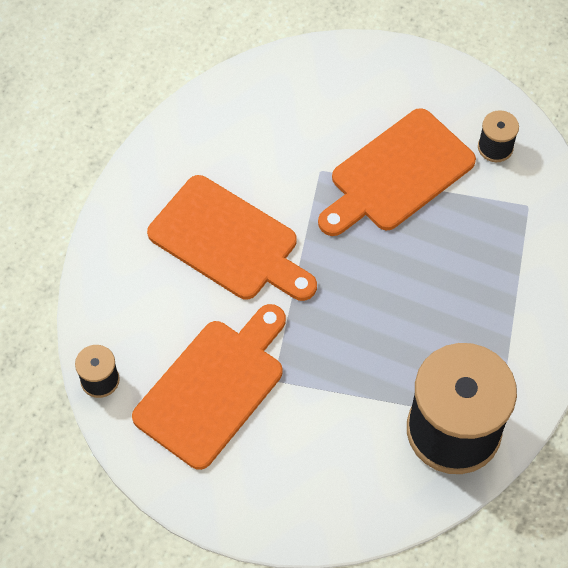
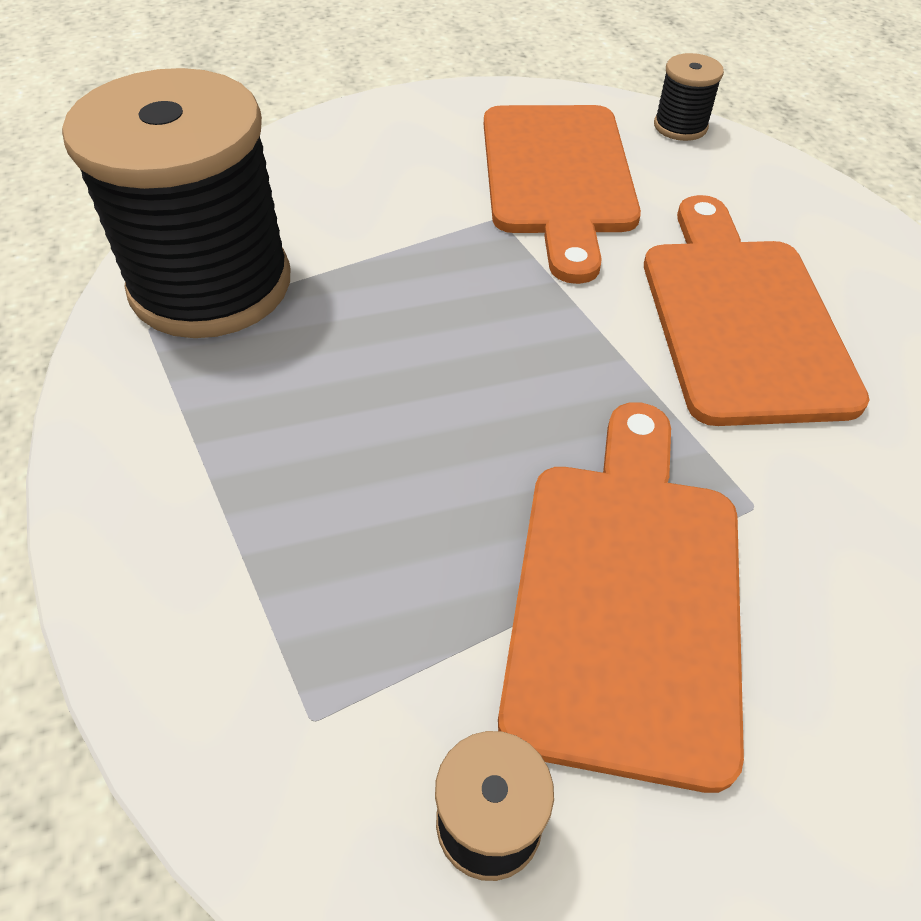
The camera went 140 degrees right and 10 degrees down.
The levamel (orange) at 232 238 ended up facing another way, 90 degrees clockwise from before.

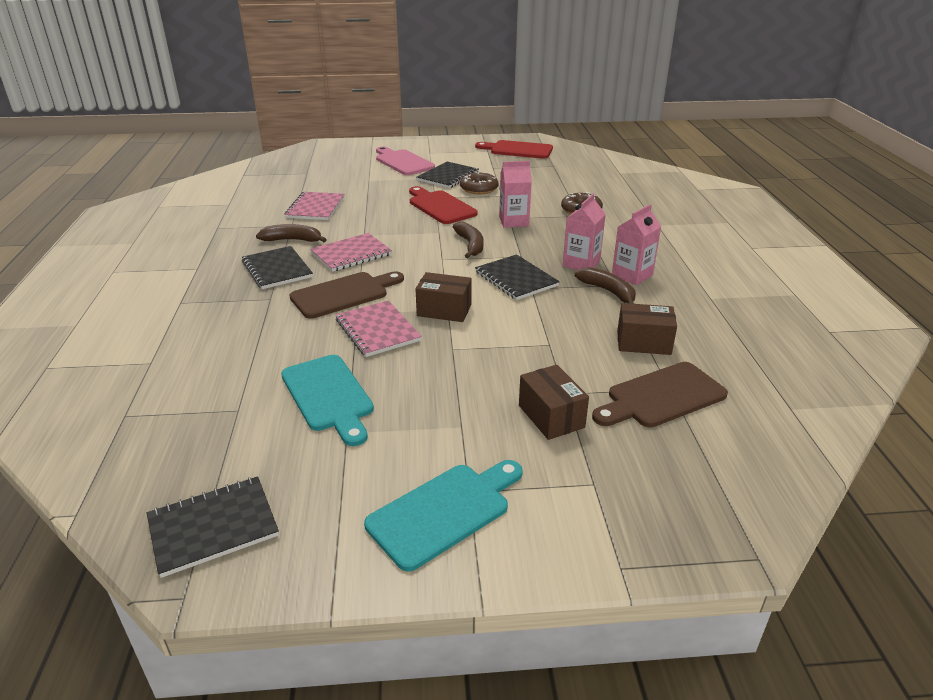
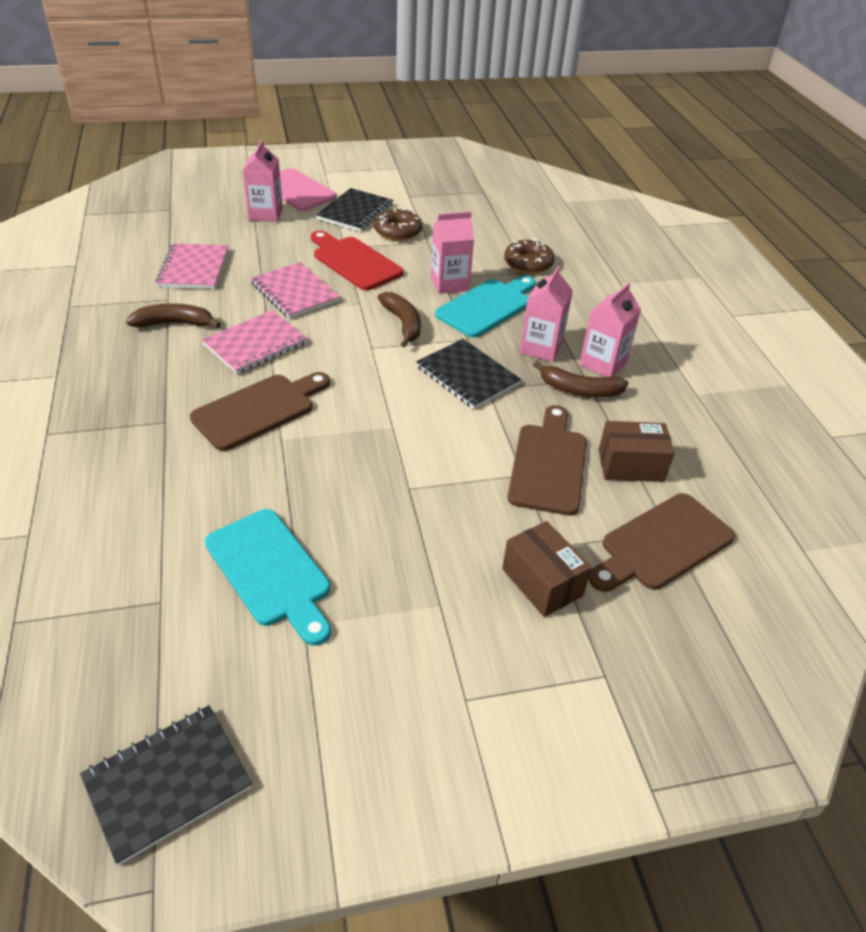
The camera went 10 degrees left and 10 degrees up.
The second view lost the levamel (red) at 514 149.
The second view lost the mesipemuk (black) at 277 267.
The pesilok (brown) at 605 285 ended up facing another way, 150 degrees clockwise from before.
The second view lost the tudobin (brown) at 444 297.
The mesipemuk (pink) ended up elsewhere, having gone from 379 328 to 295 290.
The levamel (turquoise) ended up elsewhere, having gone from 443 515 to 485 306.
The second view gained the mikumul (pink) at 263 181.
The second view gained the levamel (brown) at 547 460.

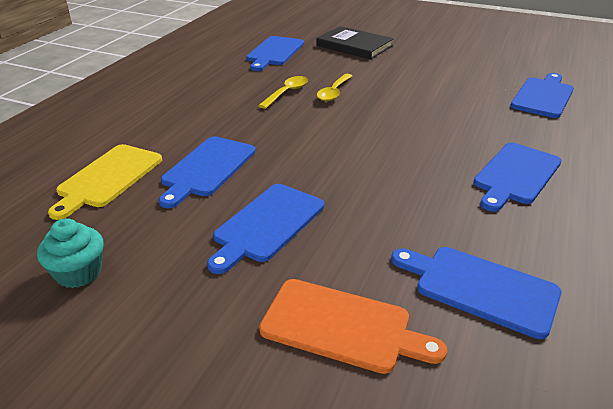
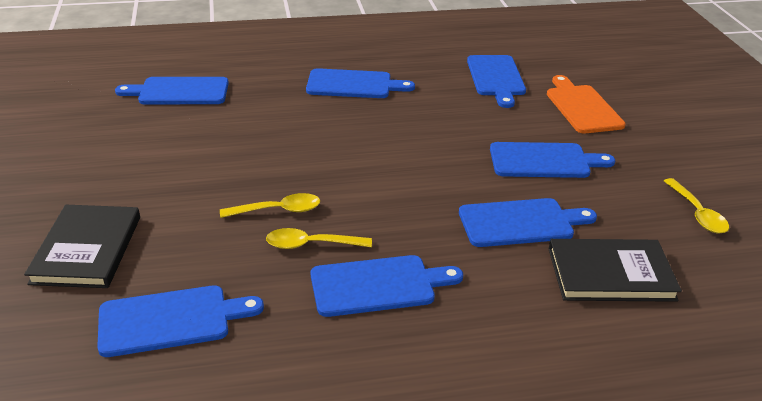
The camera went 125 degrees left and 0 degrees up.
Where the levamel (yellow) stood at 105 182, the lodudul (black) came to stand at 615 270.
Where the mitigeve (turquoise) stood at 70 253, the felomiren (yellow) came to stand at 696 205.
The second view gained the levamel (blue) at 387 286.

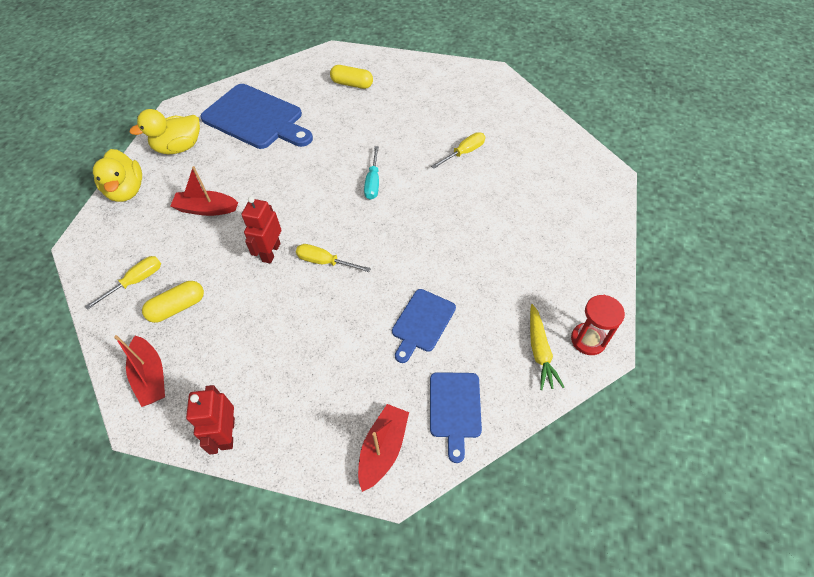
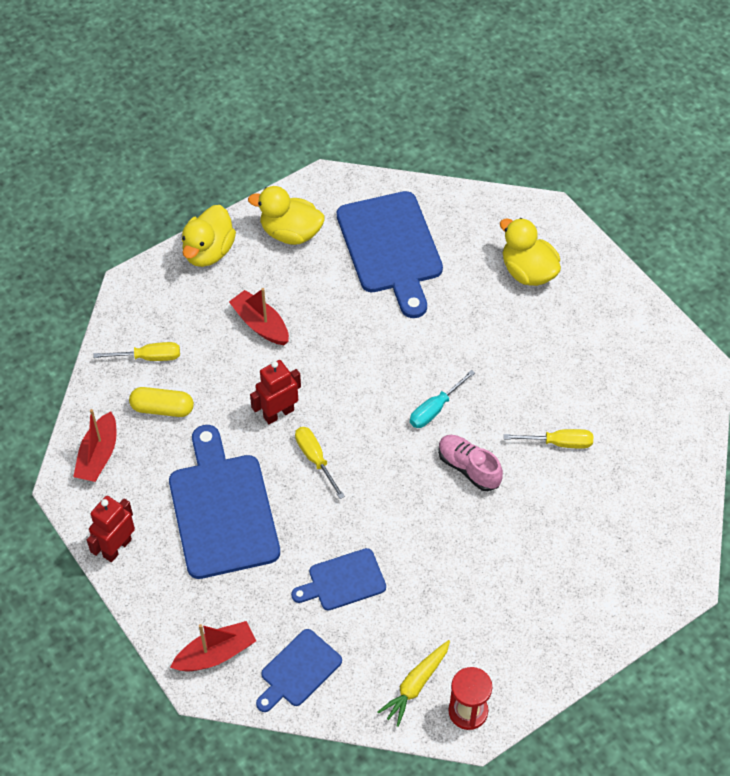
The camera went 40 degrees right and 0 degrees up.
Where the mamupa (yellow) stood at 351 77, the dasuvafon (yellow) came to stand at 530 252.
The second view gained the levamel (blue) at 224 502.
The second view gained the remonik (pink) at 470 463.

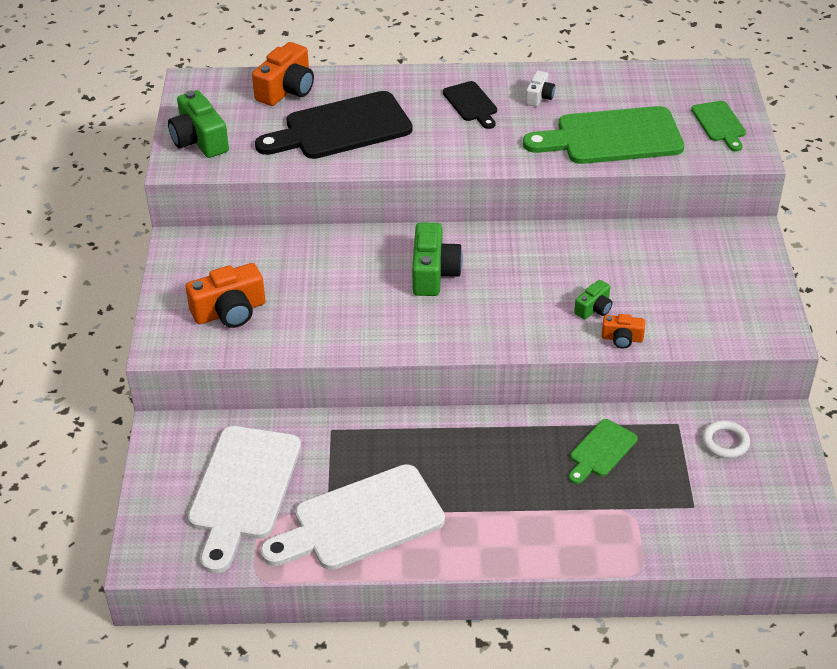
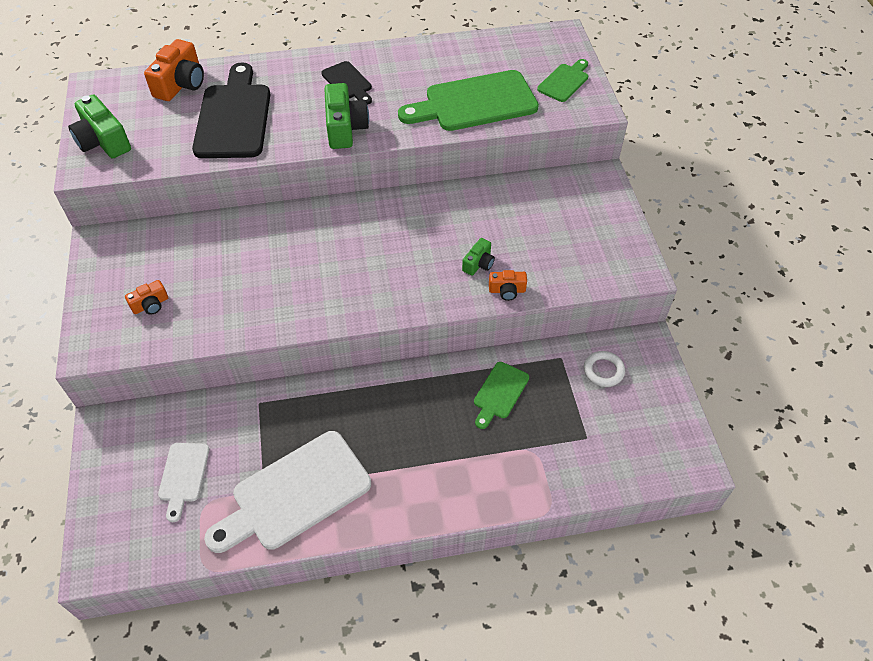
The camera went 10 degrees left and 10 degrees up.
The second view lost the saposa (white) at 540 89.
The levamel (black) at 334 125 ended up facing another way, 120 degrees clockwise from before.
The levamel (green) at 718 126 ended up facing another way, 120 degrees counterclockwise from before.
The saposa (green) ended up elsewhere, having gone from 437 259 to 346 116.
The size of the saposa (orange) at 226 295 changed by a factor of 0.55.
The size of the levamel (white) at 244 499 changed by a factor of 0.51.

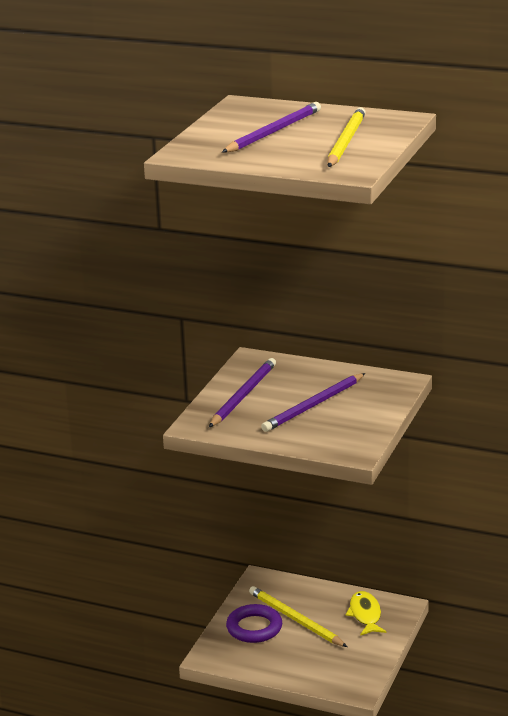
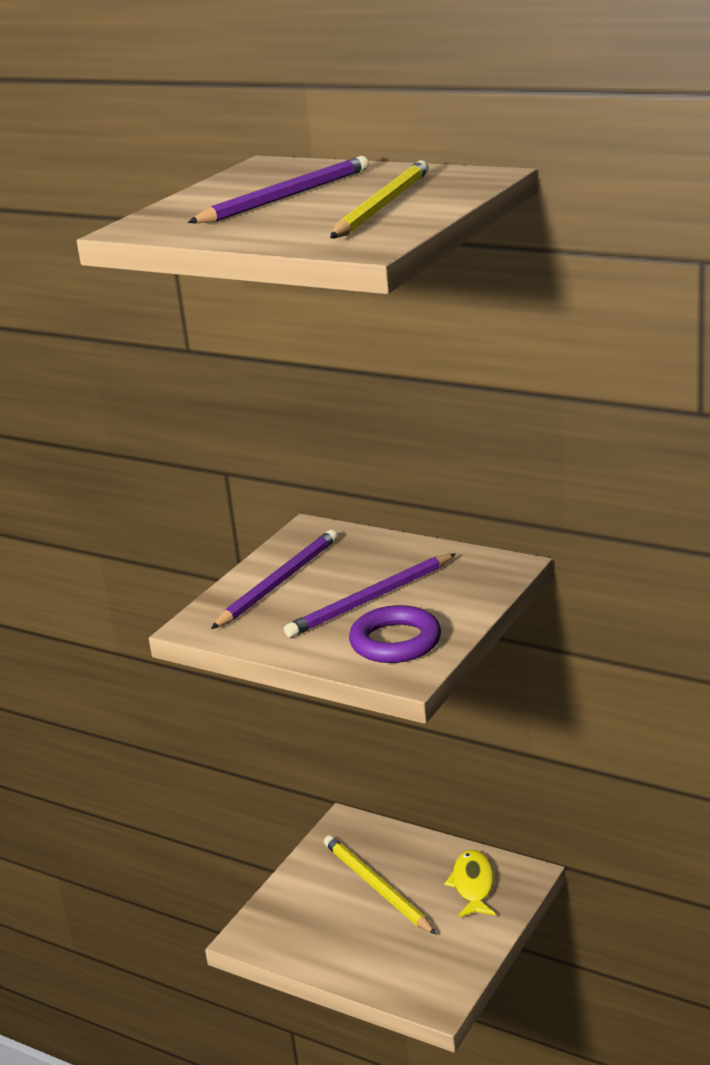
The camera went 10 degrees right and 0 degrees up.
The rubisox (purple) ended up elsewhere, having gone from 254 623 to 395 634.

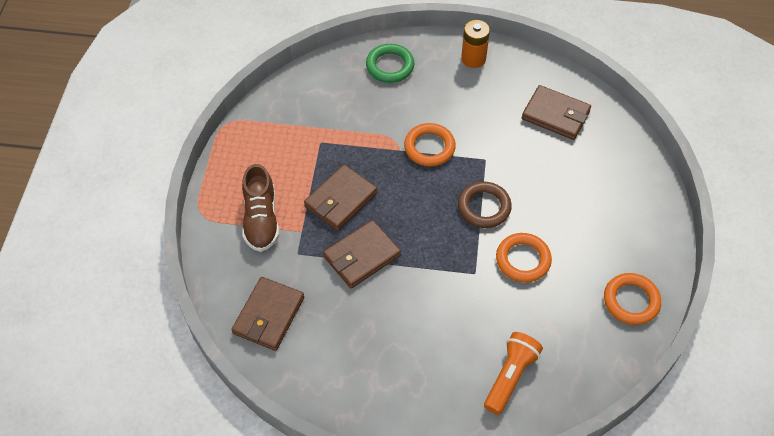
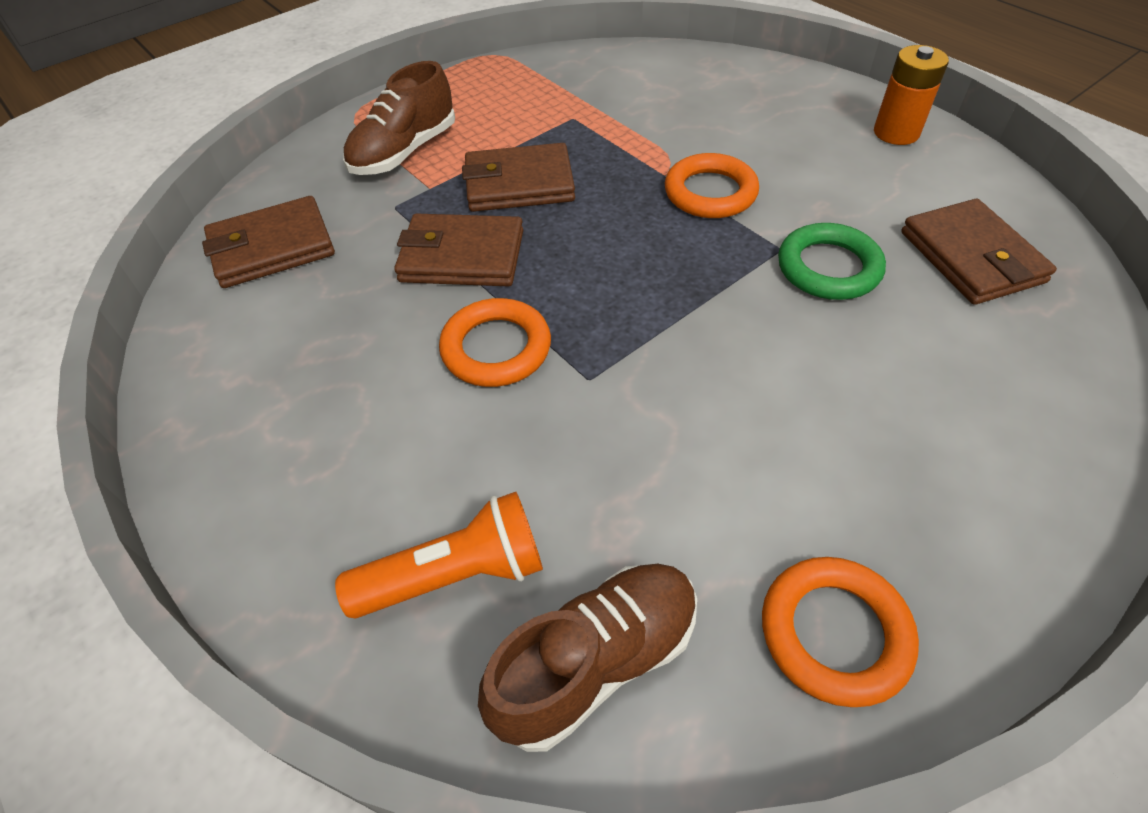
The camera went 45 degrees right and 5 degrees down.
The rubisox (green) ended up elsewhere, having gone from 390 63 to 832 261.
The second view lost the rubisox (brown) at 485 204.
The rubisox (orange) ended up elsewhere, having gone from 524 257 to 495 342.
The second view gained the remonik (brown) at 587 658.

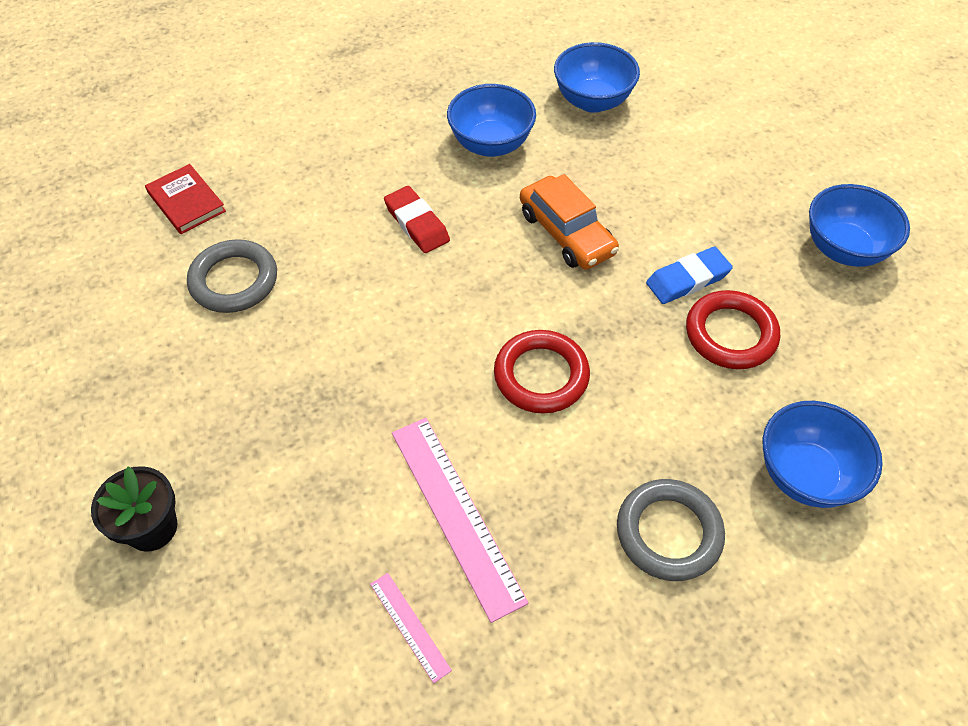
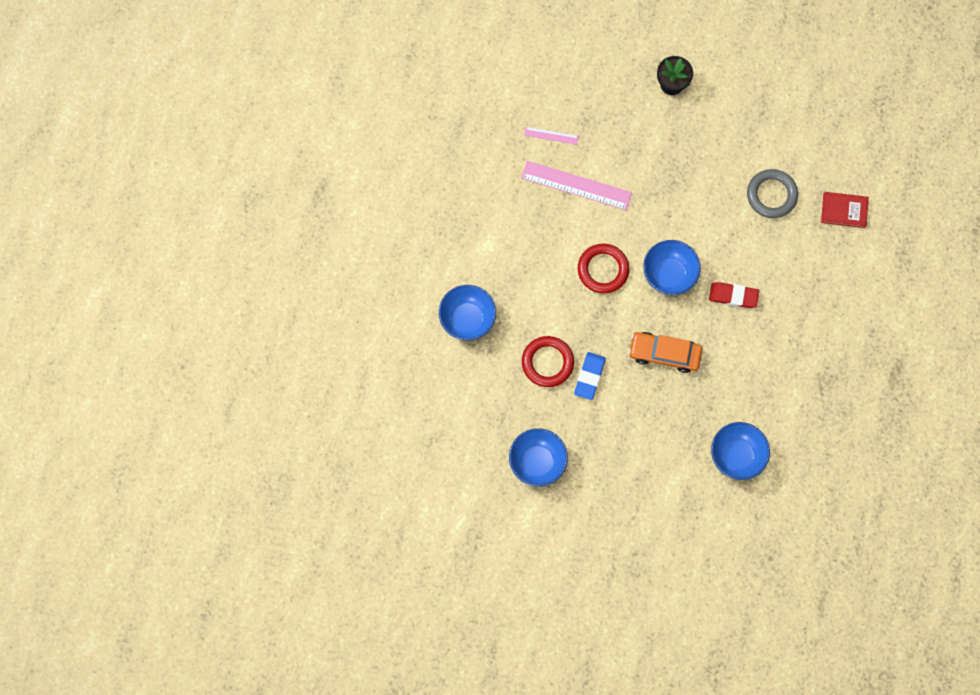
The camera went 135 degrees right and 20 degrees up.
The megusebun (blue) ended up elsewhere, having gone from 491 120 to 672 267.
The second view lost the rubisox (grey) at 671 530.

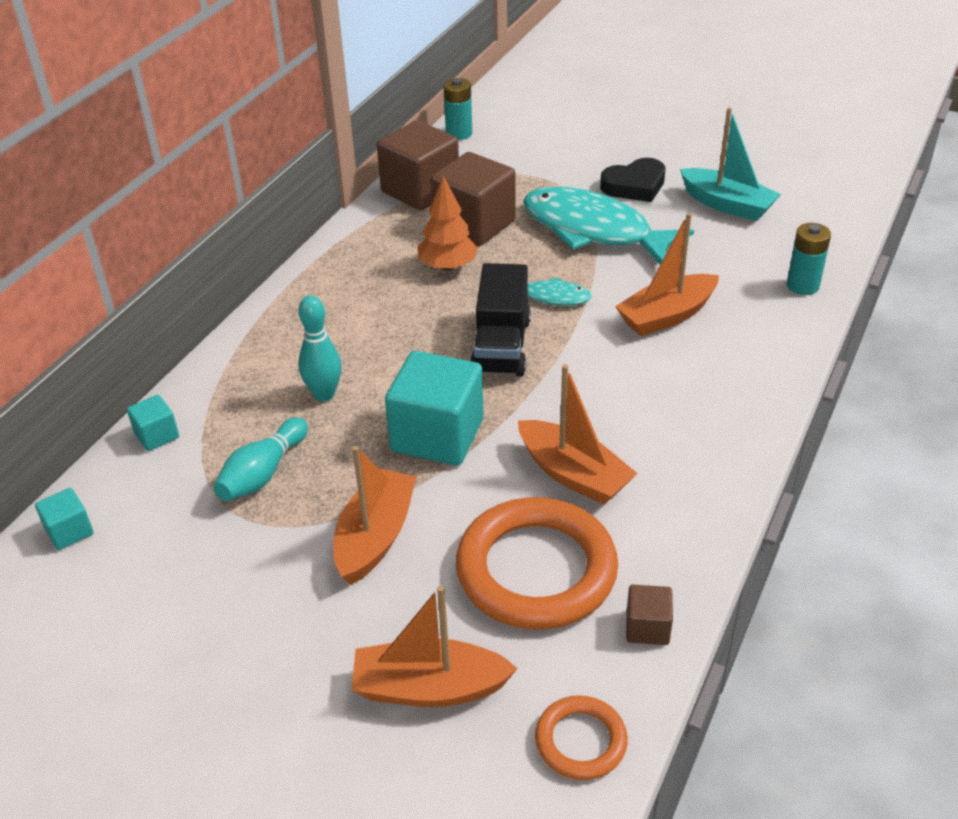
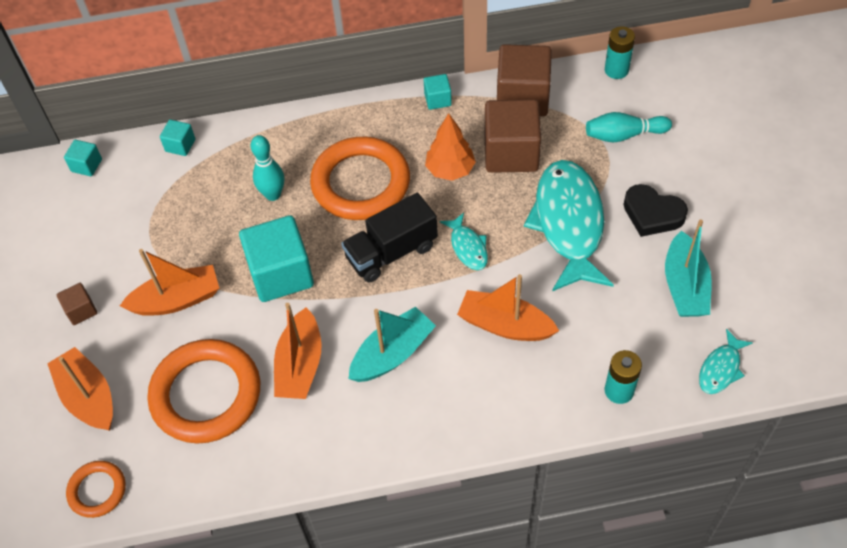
The camera went 55 degrees right and 15 degrees up.
The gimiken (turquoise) ended up elsewhere, having gone from 260 459 to 629 127.
The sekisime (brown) ended up elsewhere, having gone from 649 615 to 77 304.
The second view gained the sekisime (turquoise) at 438 92.
The second view gained the rubisox (orange) at 360 178.
The second view gained the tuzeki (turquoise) at 392 344.
The second view gained the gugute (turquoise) at 726 361.

